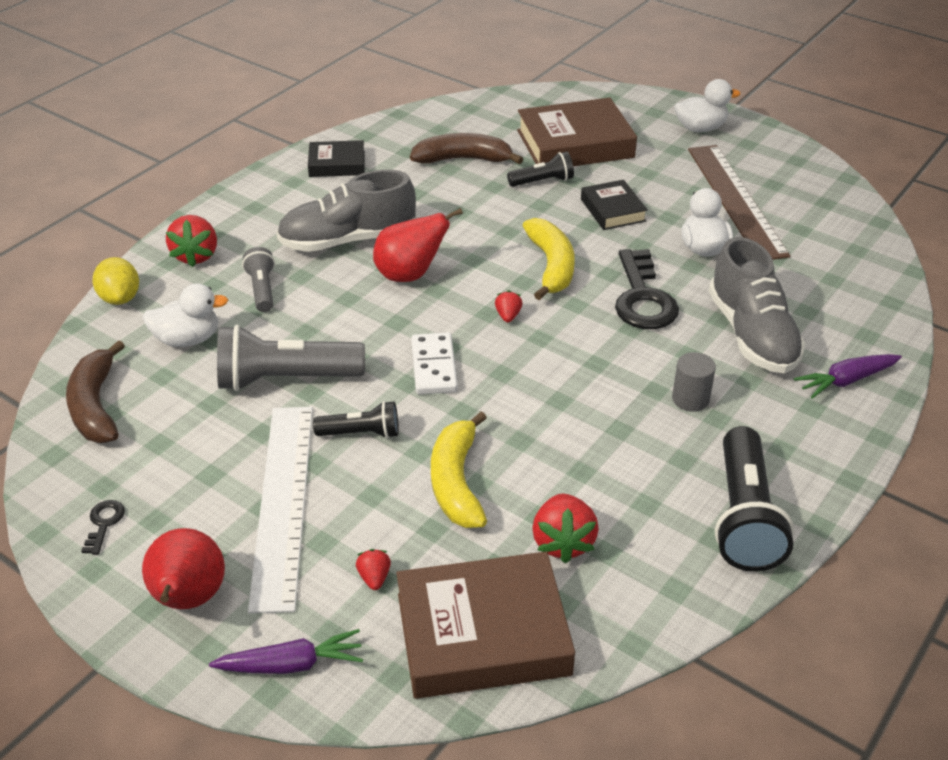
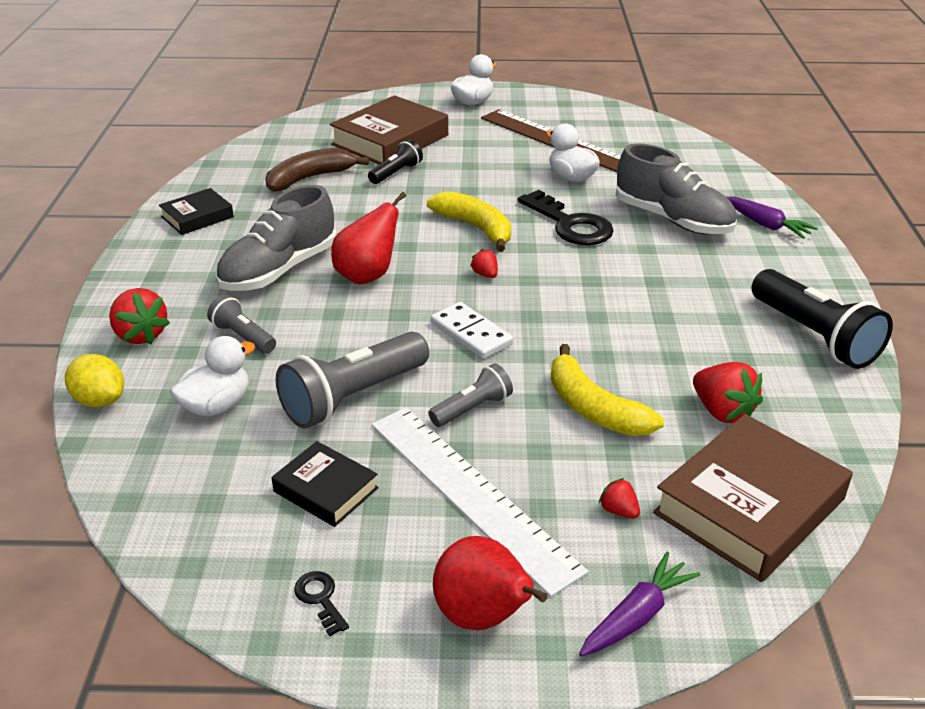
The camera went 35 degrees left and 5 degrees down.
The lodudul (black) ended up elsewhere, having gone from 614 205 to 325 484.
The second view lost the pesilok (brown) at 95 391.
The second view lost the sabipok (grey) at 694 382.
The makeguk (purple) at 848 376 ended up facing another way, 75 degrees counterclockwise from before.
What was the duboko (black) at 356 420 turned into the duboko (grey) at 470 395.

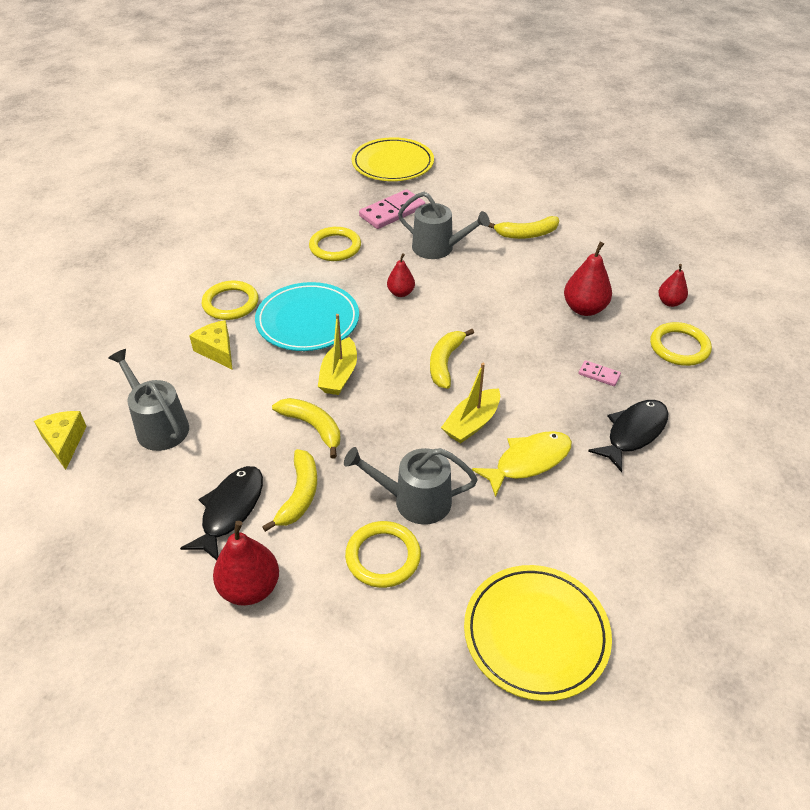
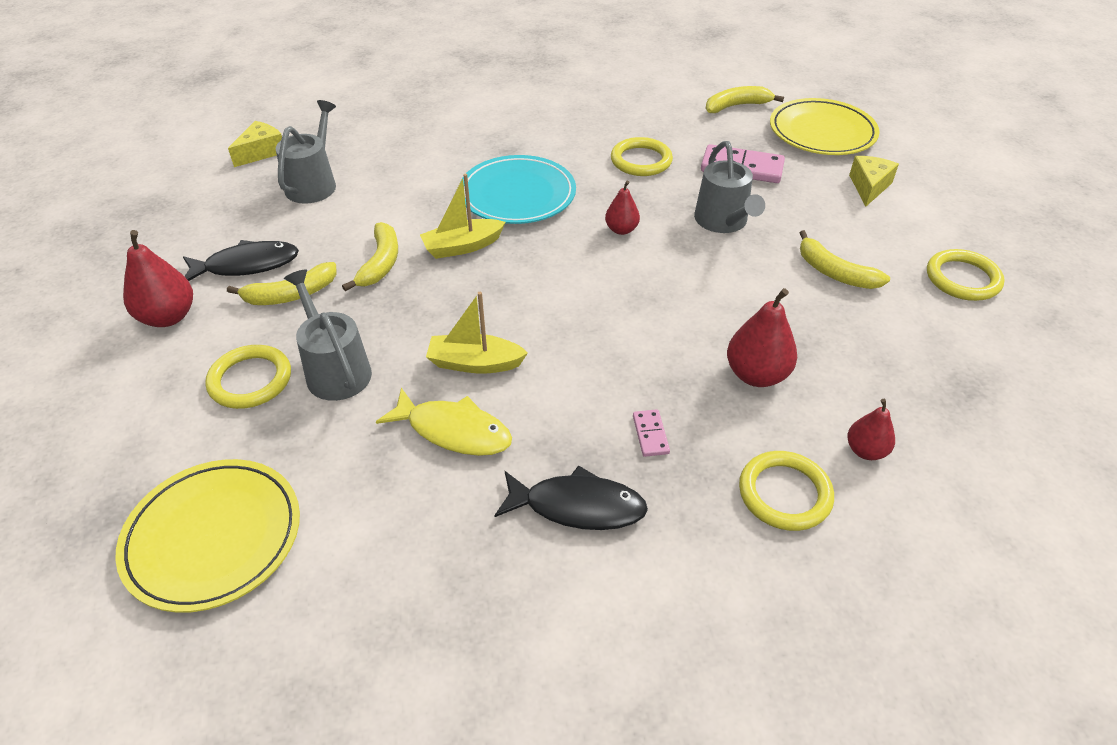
The camera went 55 degrees right and 0 degrees up.
The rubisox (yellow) ended up elsewhere, having gone from 229 300 to 966 275.
The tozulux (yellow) ended up elsewhere, having gone from 211 345 to 874 181.
The pesilok (yellow) ended up elsewhere, having gone from 452 359 to 744 99.

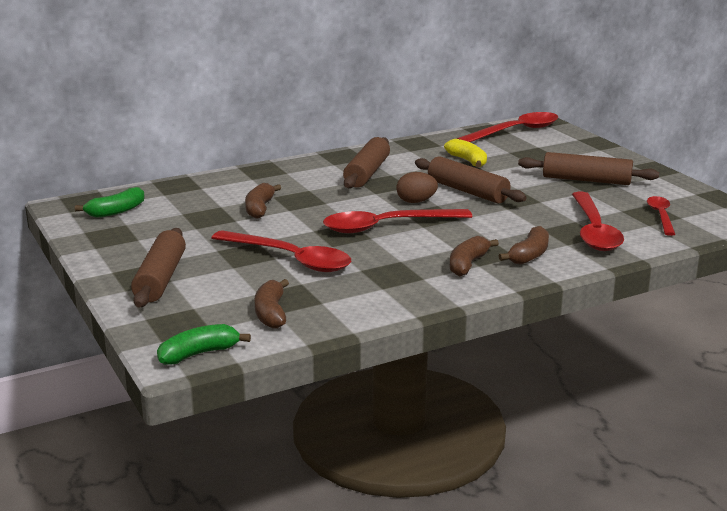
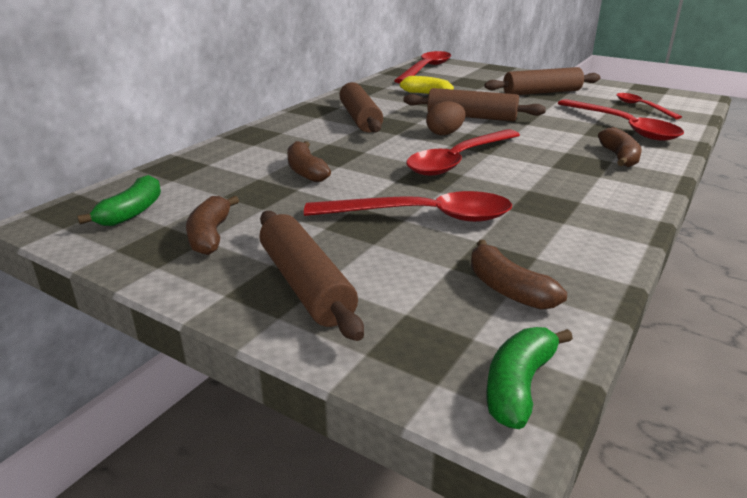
The camera went 30 degrees left and 5 degrees up.
The pesilok (brown) ended up elsewhere, having gone from 474 256 to 212 225.

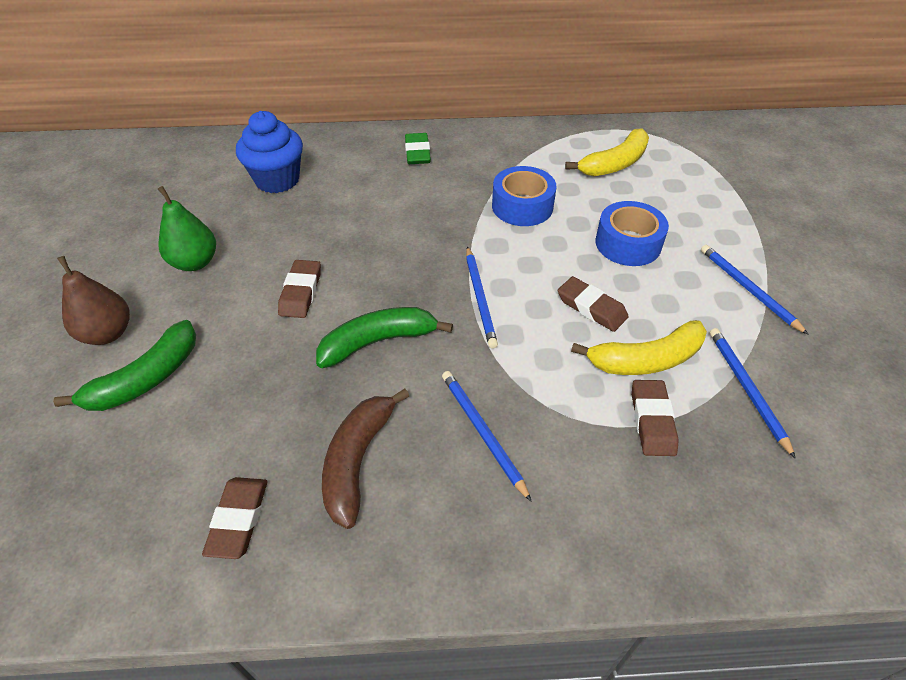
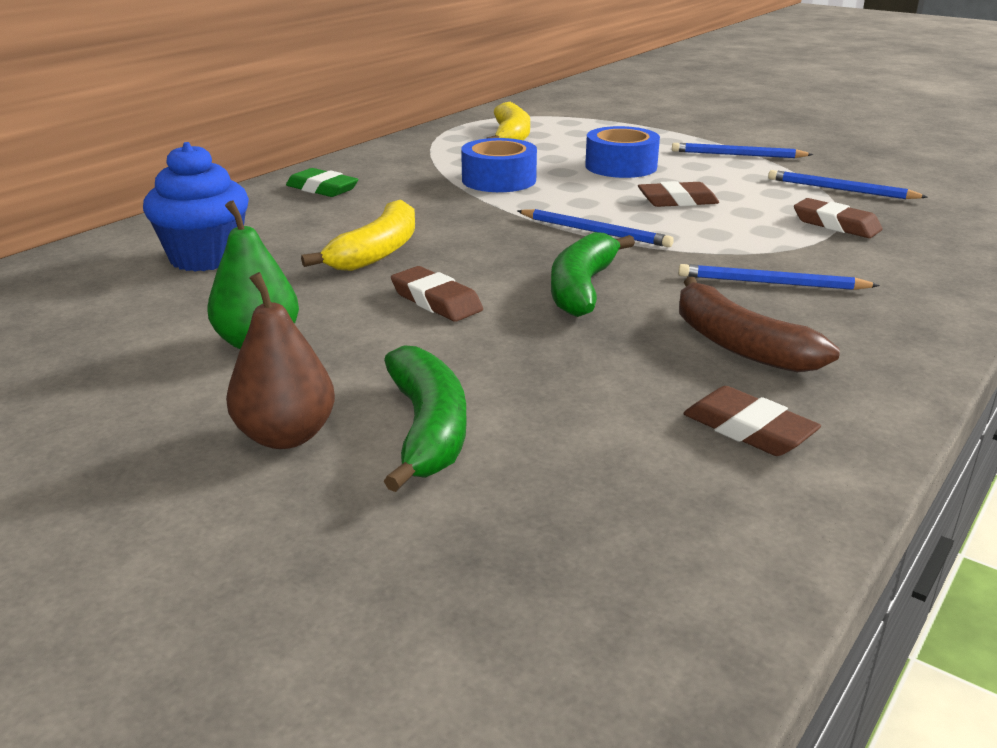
The camera went 50 degrees left and 20 degrees down.
The pesilok (yellow) ended up elsewhere, having gone from 639 347 to 358 235.

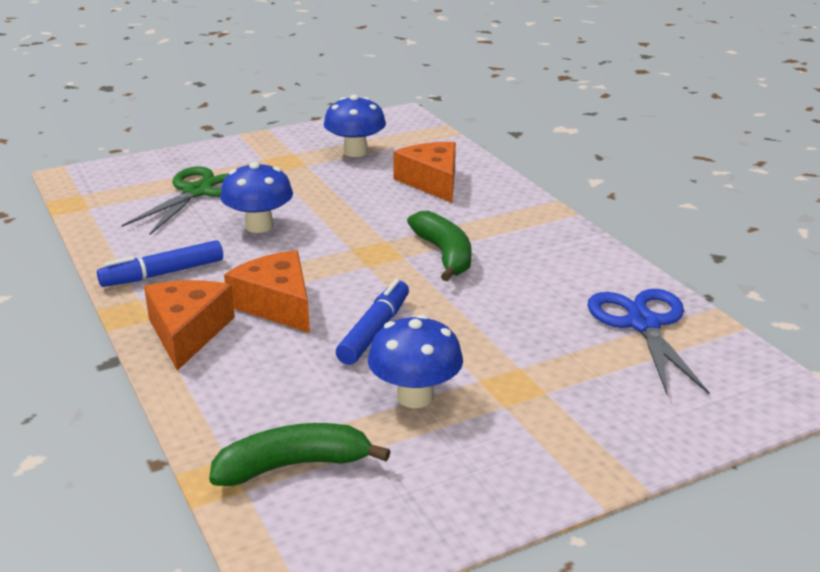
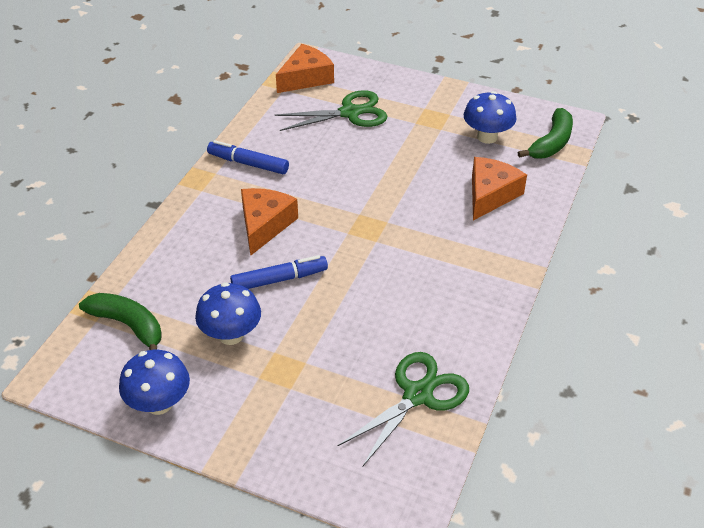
The camera went 50 degrees right and 15 degrees up.
The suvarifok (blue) ended up elsewhere, having gone from 256 197 to 154 382.
The pesilok (green) ended up elsewhere, having gone from 439 246 to 545 133.
The tozulux (orange) ended up elsewhere, having gone from 189 325 to 305 68.
What was the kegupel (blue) at 649 341 turned into the kegupel (green) at 403 409.

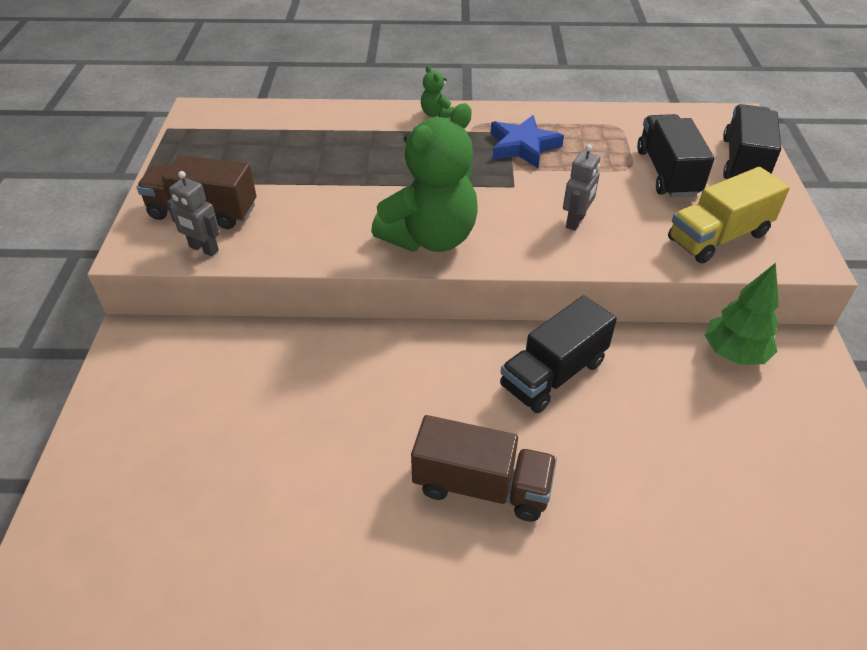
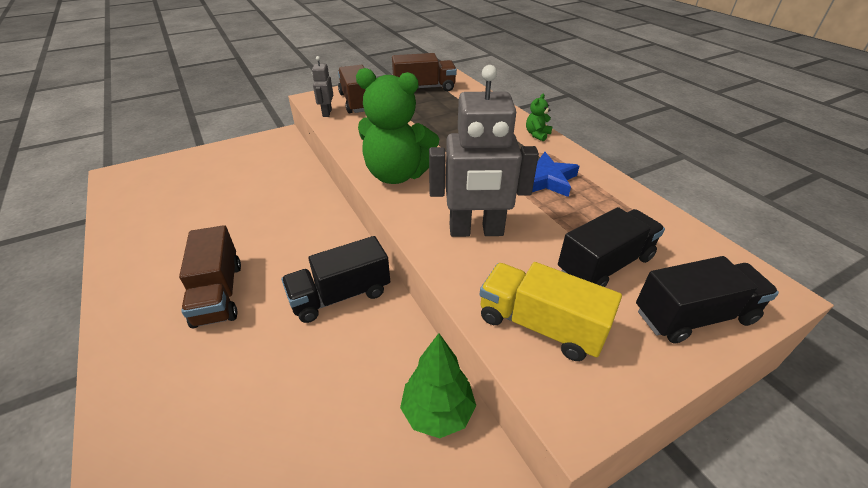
The camera went 60 degrees right and 5 degrees down.
The size of the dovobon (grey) at 581 187 changed by a factor of 2.04.
The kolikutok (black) at 558 354 ended up facing another way, 45 degrees counterclockwise from before.
The second view gained the kolikutok (brown) at 424 72.

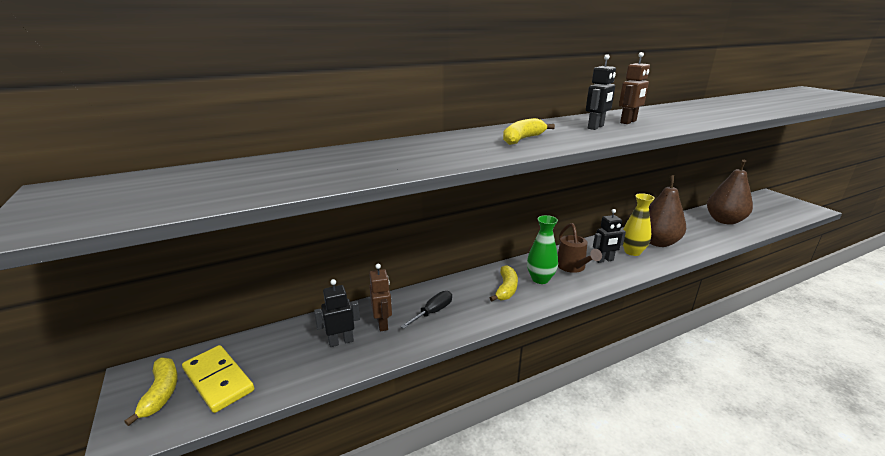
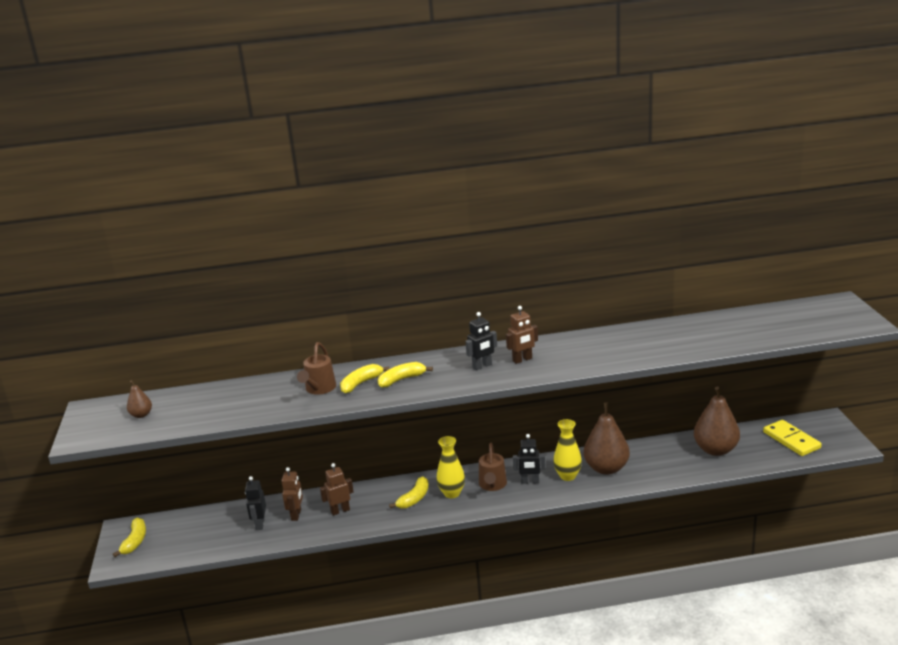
The camera went 20 degrees right and 0 degrees up.
What was the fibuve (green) at 542 249 turned into the fibuve (yellow) at 450 467.
The dovobon (black) at 337 313 ended up facing another way, 90 degrees counterclockwise from before.
Where the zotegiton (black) stood at 426 310, the dovobon (brown) came to stand at 337 489.
The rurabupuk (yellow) ended up elsewhere, having gone from 218 379 to 792 438.
The second view gained the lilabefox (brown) at 316 368.
The second view gained the pesilok (yellow) at 365 379.
The second view gained the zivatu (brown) at 139 399.

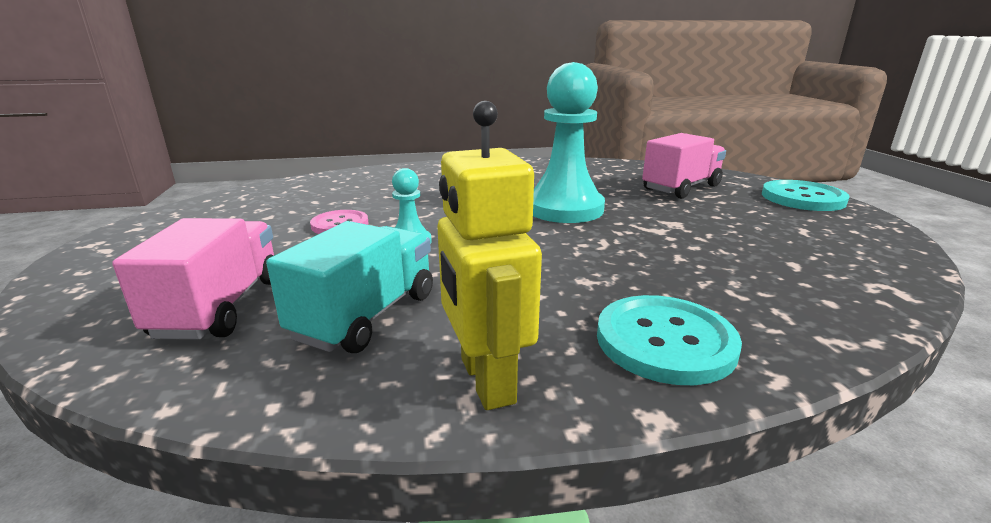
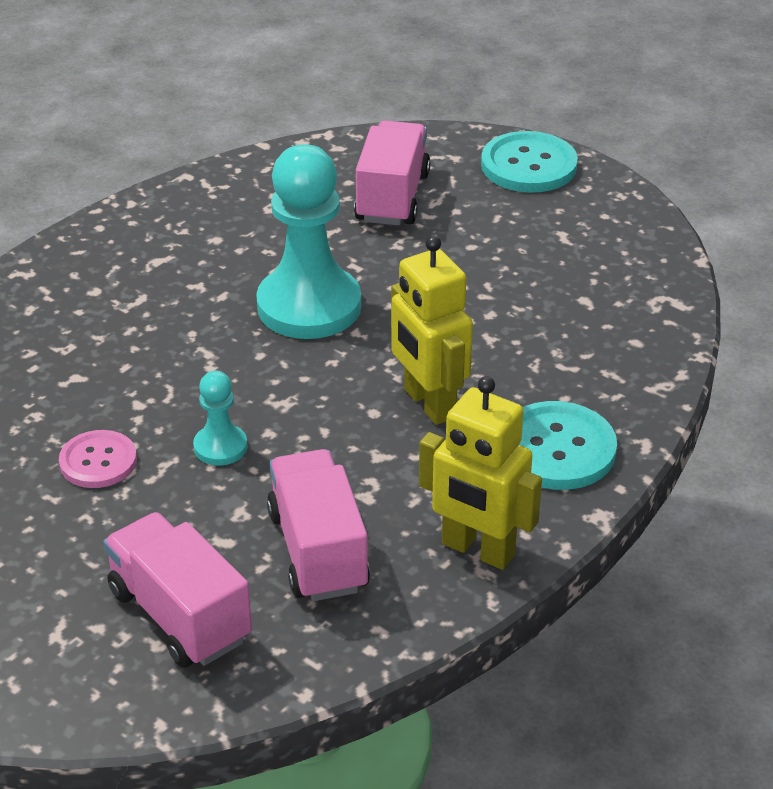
The camera went 40 degrees left and 15 degrees up.
What was the kolikutok (turquoise) at 349 287 turned into the kolikutok (pink) at 318 525.
The second view gained the dovobon (yellow) at 432 330.

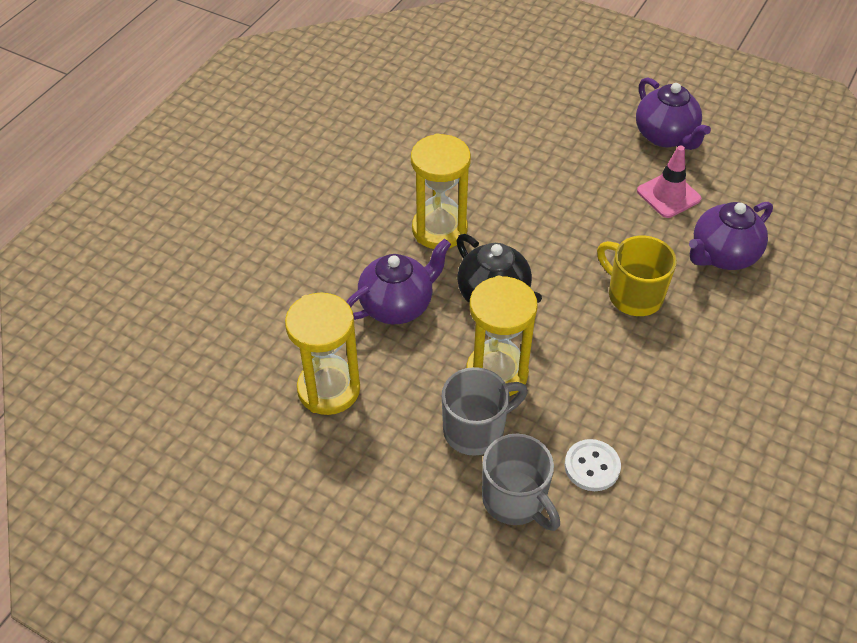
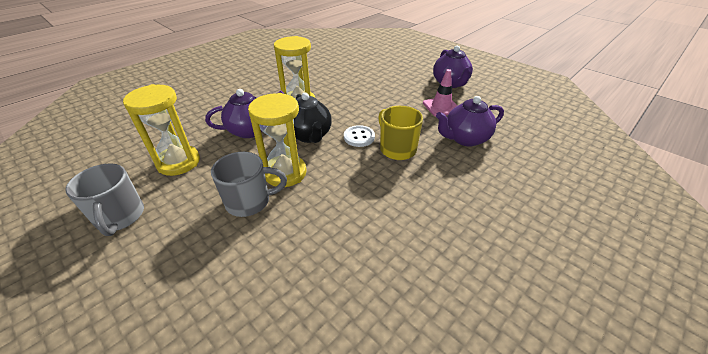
The camera went 15 degrees right and 10 degrees down.
The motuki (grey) ended up elsewhere, having gone from 521 482 to 104 199.
The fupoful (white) ended up elsewhere, having gone from 593 465 to 359 136.

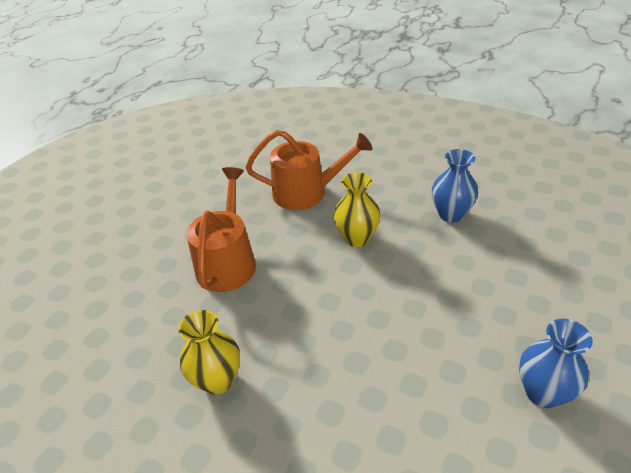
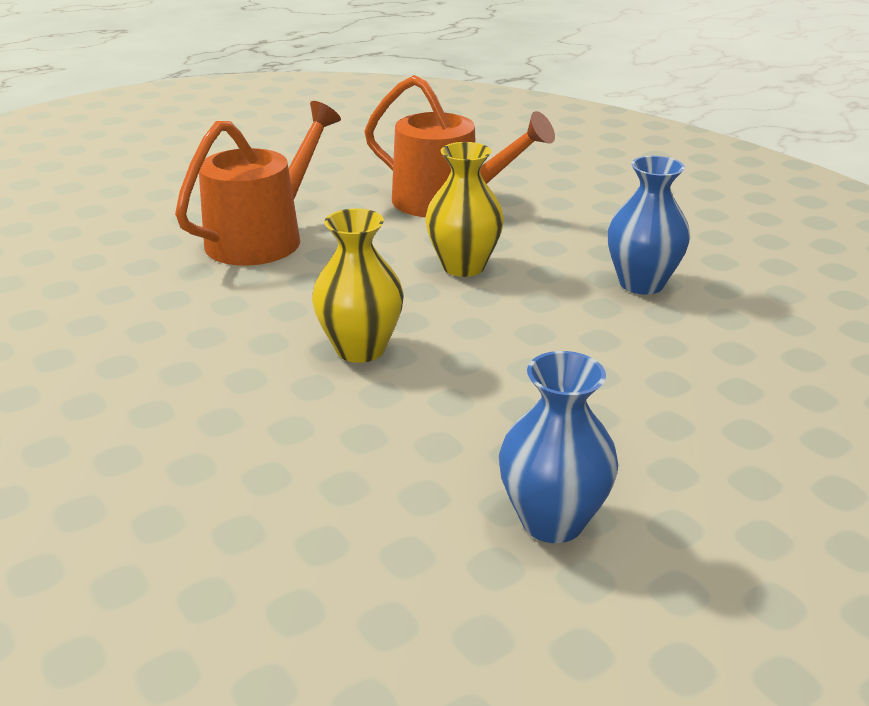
The camera went 25 degrees right and 10 degrees down.
The fibuve (yellow) ended up elsewhere, having gone from 209 352 to 358 285.

